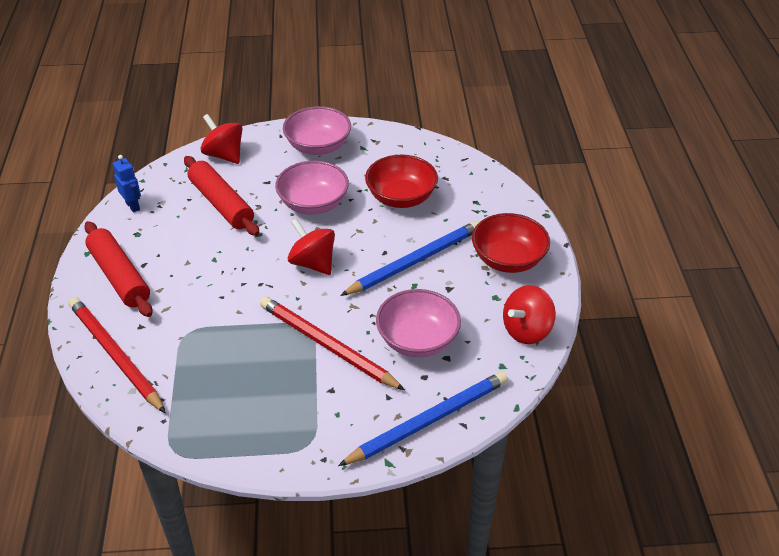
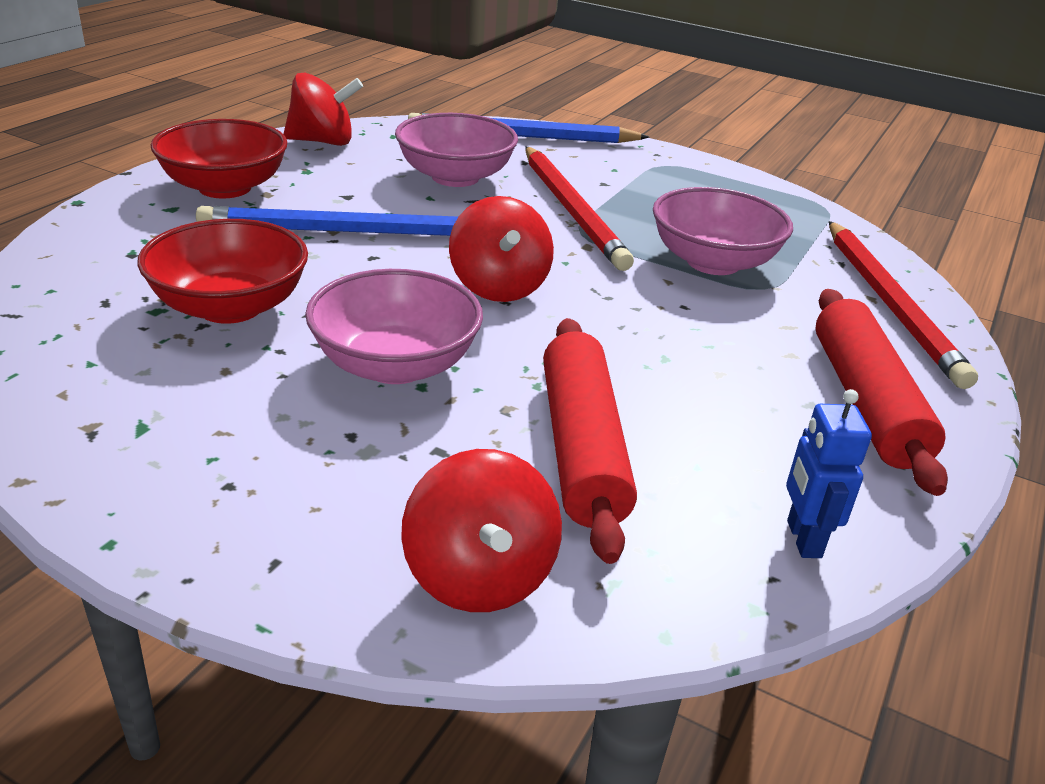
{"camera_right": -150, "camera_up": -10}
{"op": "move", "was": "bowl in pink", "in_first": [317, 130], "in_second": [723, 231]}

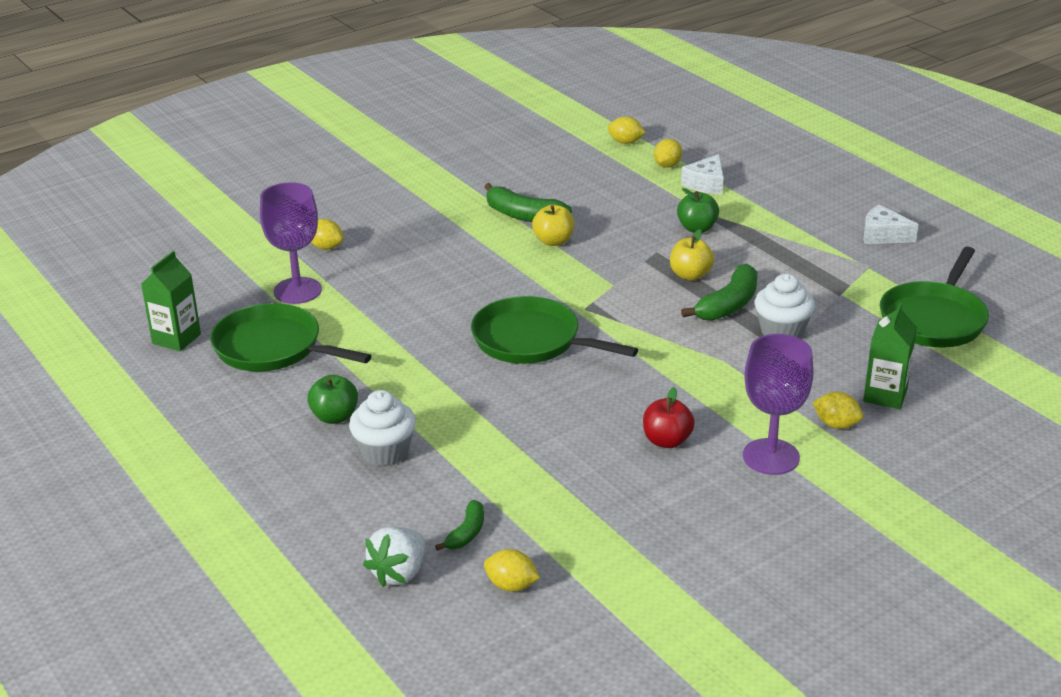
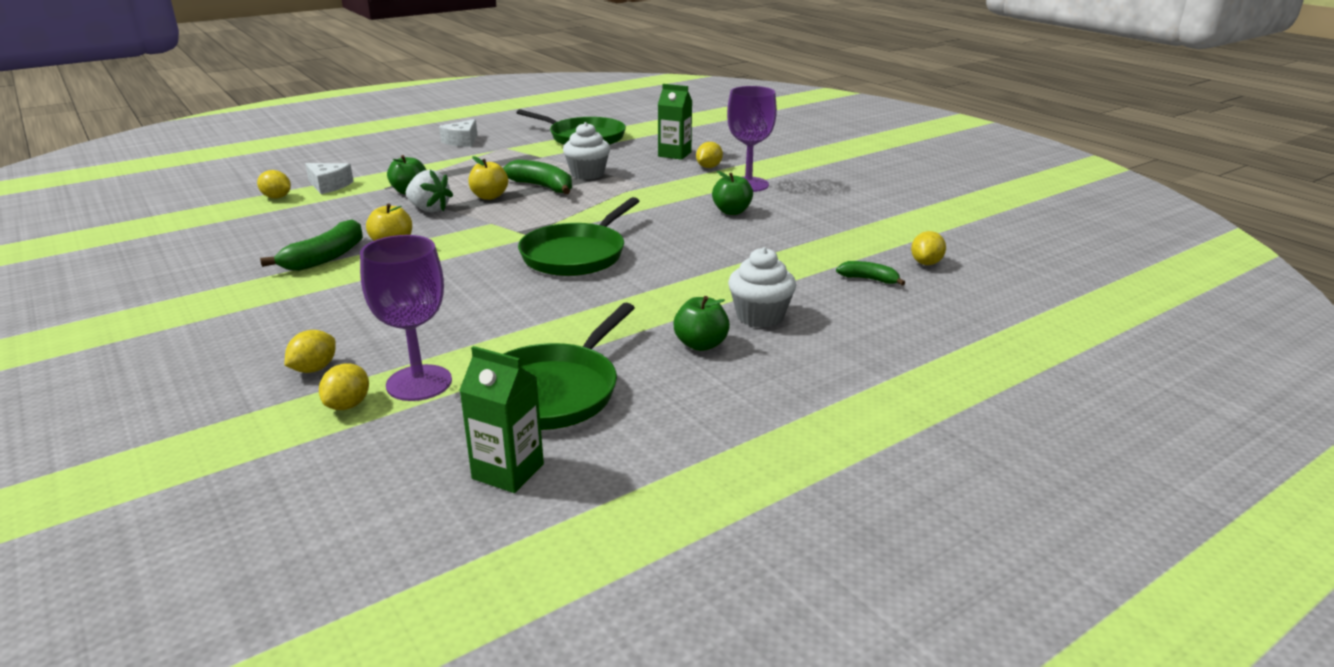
{"camera_right": -90, "camera_up": -5}
{"op": "move", "was": "lemon in yellow", "in_first": [626, 130], "in_second": [344, 386]}
{"op": "move", "was": "strawberry in white", "in_first": [394, 556], "in_second": [429, 191]}
{"op": "recolor", "was": "apple in red", "now": "apple in green", "in_first": [669, 417], "in_second": [732, 193]}

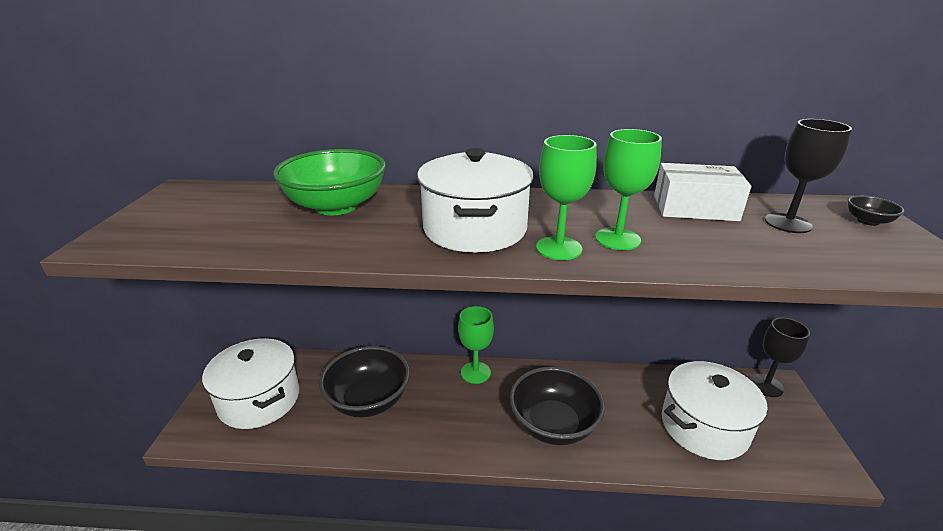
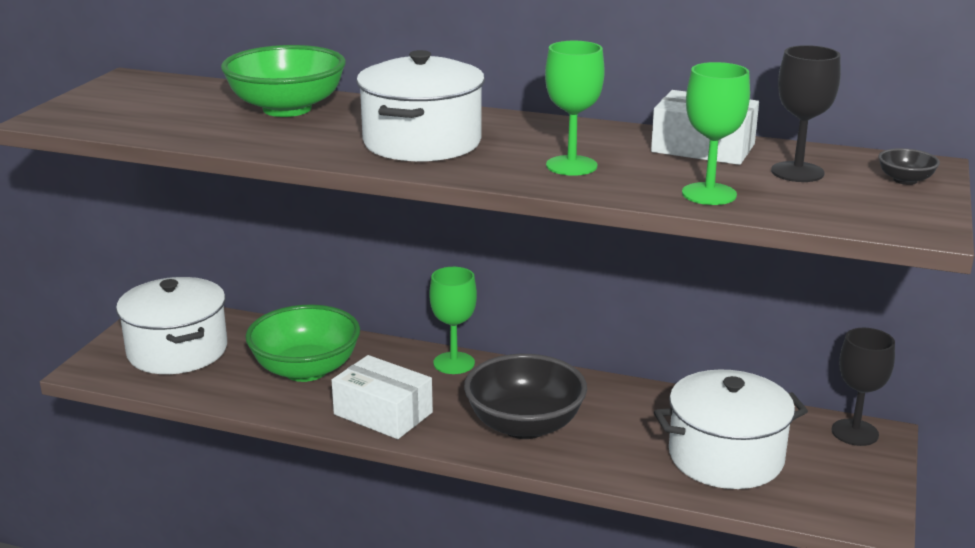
{"camera_right": 15, "camera_up": -5}
{"op": "recolor", "was": "bowl in black", "now": "bowl in green", "in_first": [364, 381], "in_second": [302, 343]}
{"op": "insert", "now": "box in white", "in_second": [382, 397]}
{"op": "move", "was": "goblet in green", "in_first": [566, 197], "in_second": [716, 133]}

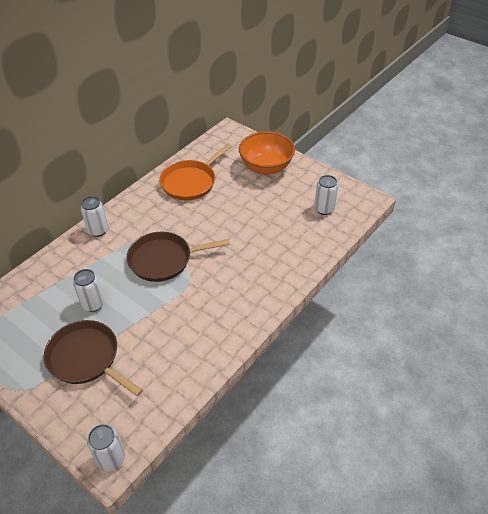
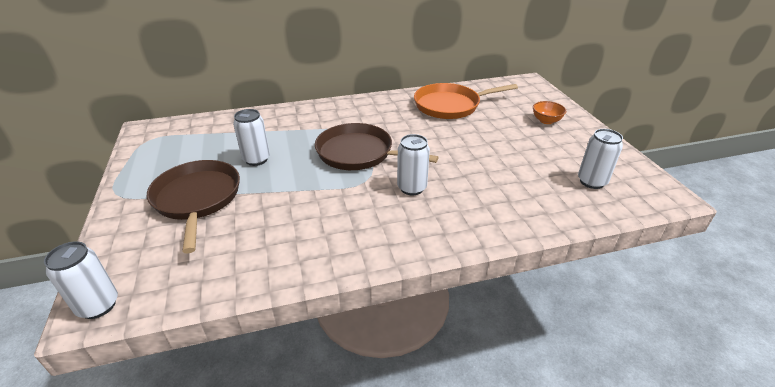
{"camera_right": 35, "camera_up": -10}
{"op": "move", "was": "can in white", "in_first": [94, 216], "in_second": [413, 165]}
{"op": "resize", "was": "bowl in orange", "in_first": [267, 153], "in_second": [549, 112], "ratio": 0.46}

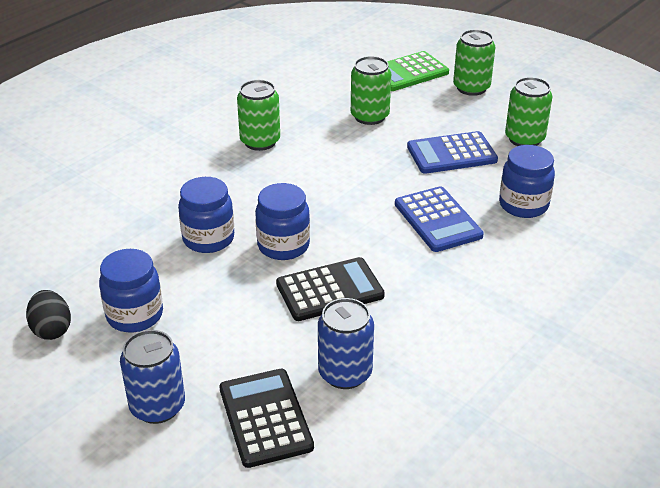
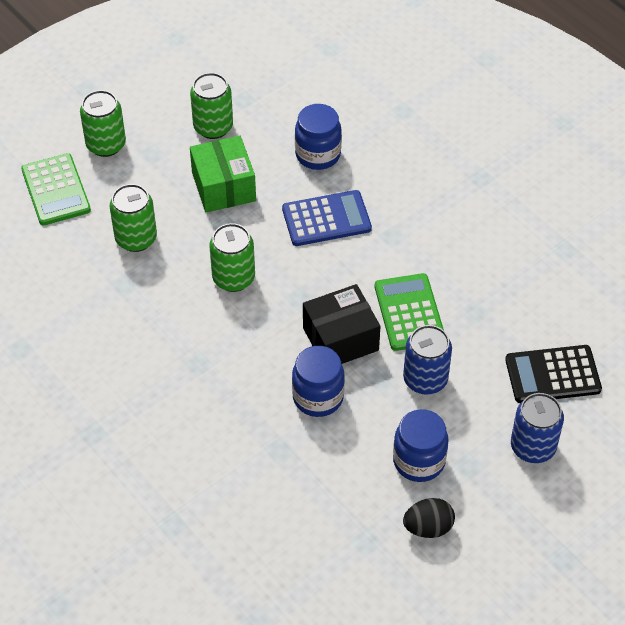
{"camera_right": -80, "camera_up": 15}
{"op": "replace", "was": "calculator in blue", "now": "box in green", "in_first": [452, 152], "in_second": [223, 174]}
{"op": "move", "was": "can in green", "in_first": [258, 115], "in_second": [232, 257]}
{"op": "replace", "was": "jar in blue", "now": "box in black", "in_first": [282, 221], "in_second": [341, 324]}
{"op": "recolor", "was": "calculator in black", "now": "calculator in green", "in_first": [330, 289], "in_second": [409, 312]}
{"op": "move", "was": "can in blue", "in_first": [346, 343], "in_second": [427, 359]}

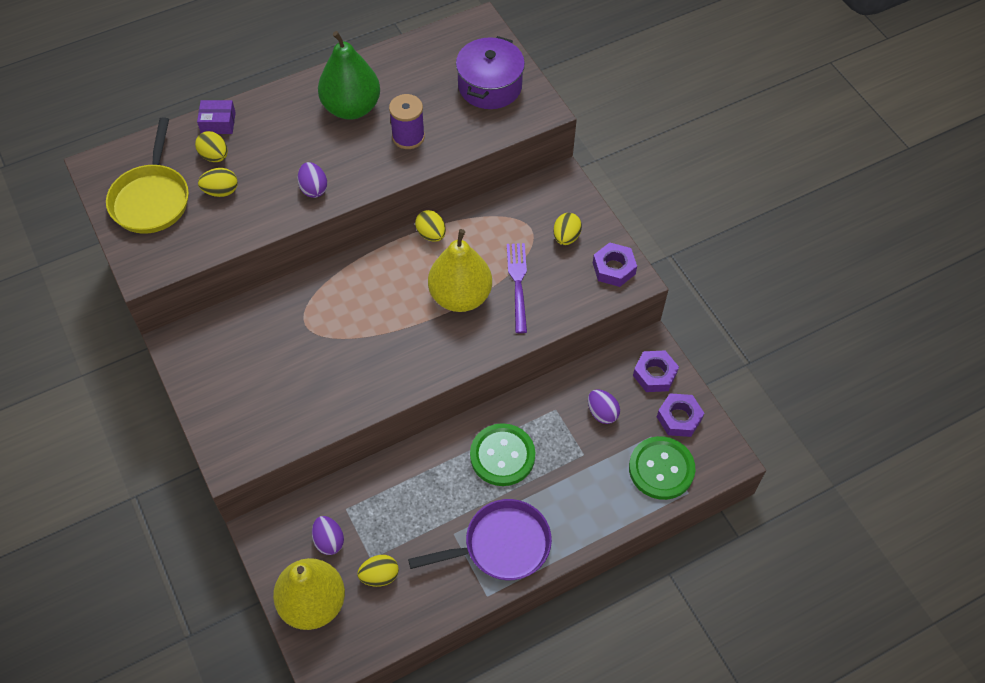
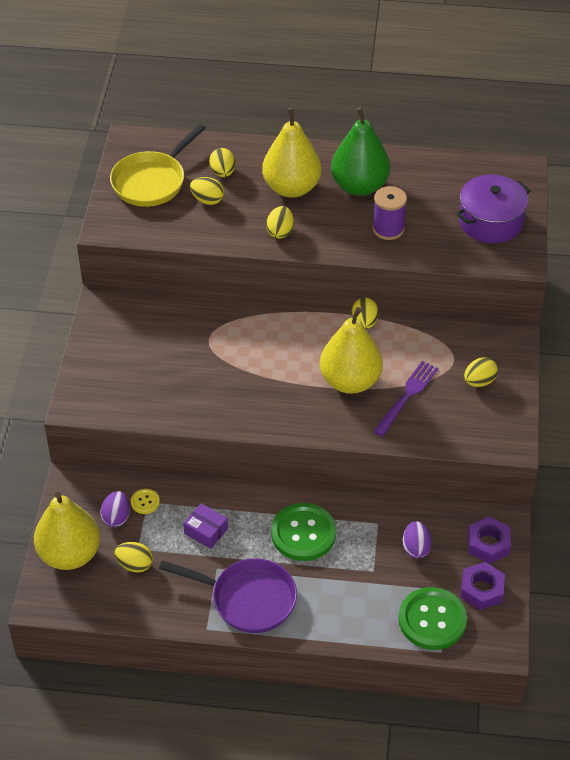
{"camera_right": 35, "camera_up": -10}
{"op": "insert", "now": "button in yellow", "in_second": [145, 501]}
{"op": "move", "was": "box in purple", "in_first": [216, 117], "in_second": [205, 526]}
{"op": "insert", "now": "pear in yellow", "in_second": [292, 153]}
{"op": "recolor", "was": "egg in purple", "now": "egg in yellow", "in_first": [312, 180], "in_second": [280, 222]}
{"op": "delete", "was": "nut in purple", "in_first": [615, 264]}

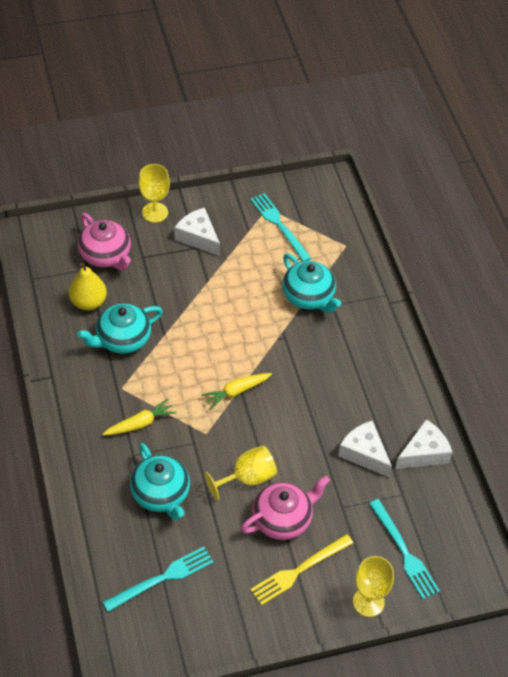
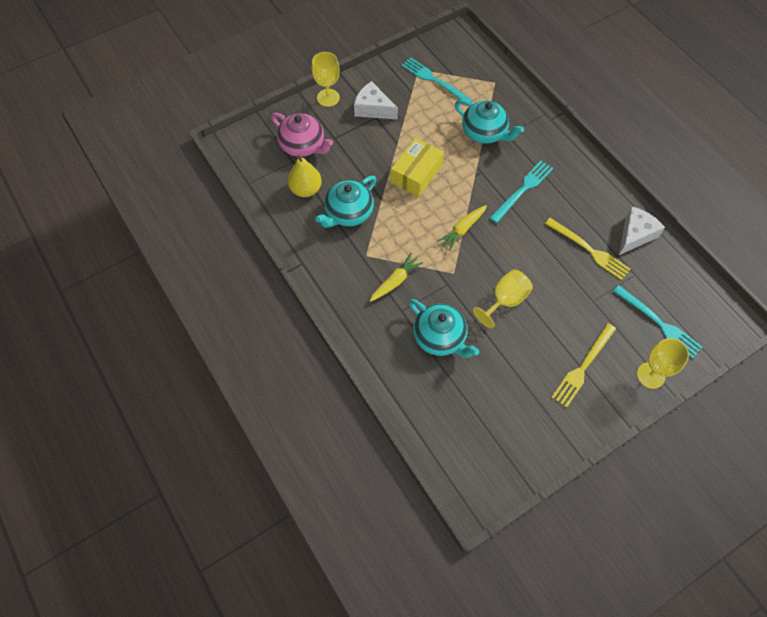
{"camera_right": -15, "camera_up": 10}
{"op": "insert", "now": "box in yellow", "in_second": [417, 167]}
{"op": "move", "was": "fork in turquoise", "in_first": [158, 579], "in_second": [521, 192]}
{"op": "replace", "was": "cheese in white", "now": "fork in yellow", "in_first": [365, 449], "in_second": [588, 249]}
{"op": "delete", "was": "teapot in pink", "in_first": [285, 508]}

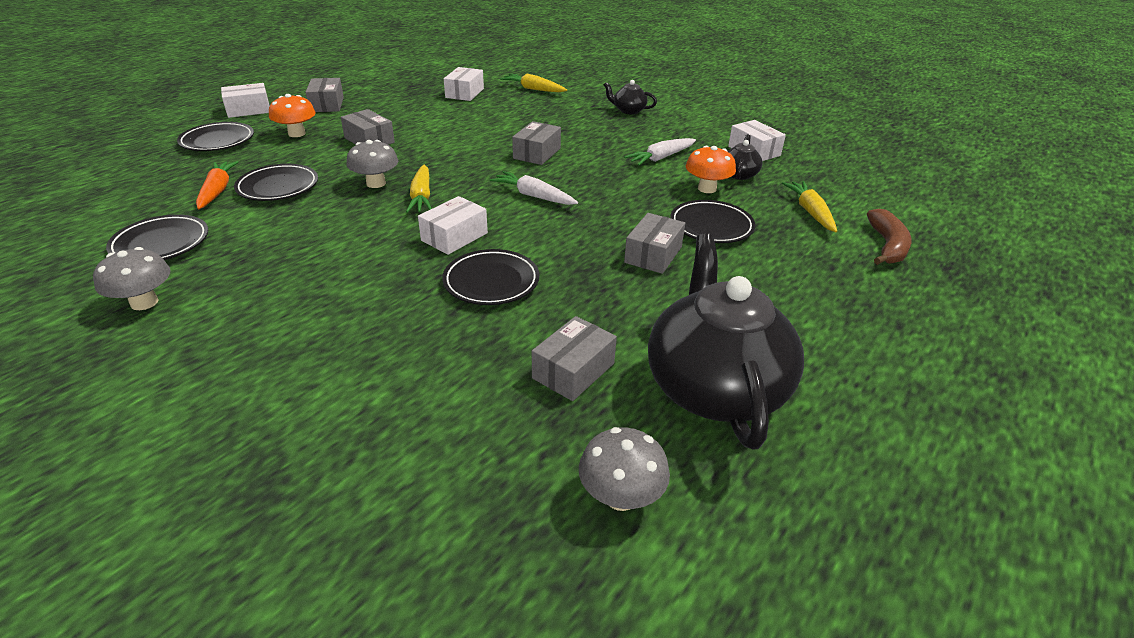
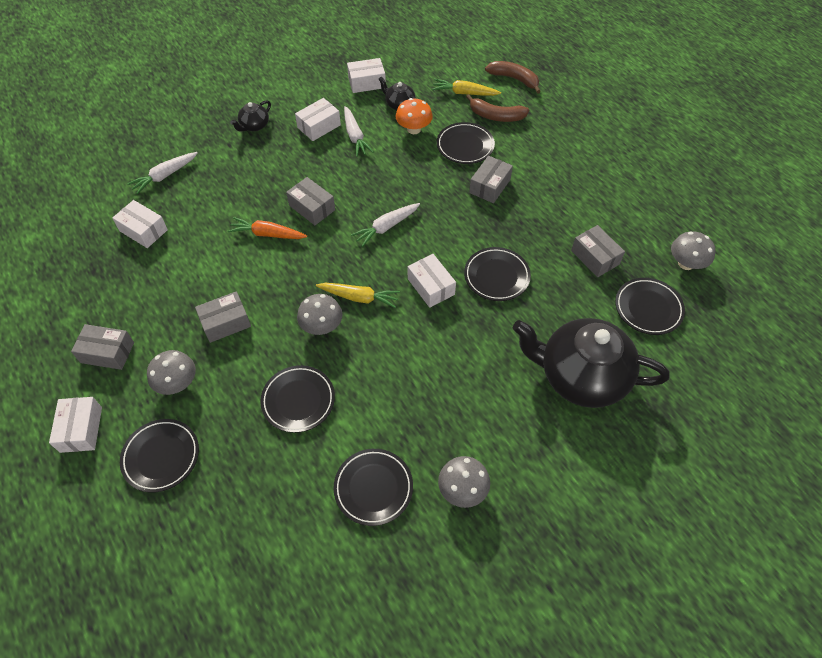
{"camera_right": -70, "camera_up": 20}
{"op": "recolor", "was": "carrot in yellow", "now": "carrot in white", "in_first": [533, 83], "in_second": [162, 173]}
{"op": "recolor", "was": "mushroom in orange", "now": "mushroom in grey", "in_first": [292, 115], "in_second": [171, 372]}
{"op": "move", "was": "carrot in orange", "in_first": [217, 185], "in_second": [267, 228]}
{"op": "insert", "now": "box in white", "in_second": [318, 119]}
{"op": "insert", "now": "banana in brown", "in_second": [497, 108]}
{"op": "rotate", "was": "box in grey", "in_first": [654, 243], "in_second": [491, 179], "clockwise": 75}
{"op": "move", "was": "teapot in black", "in_first": [726, 341], "in_second": [591, 363]}
{"op": "insert", "now": "plate in black", "in_second": [650, 306]}

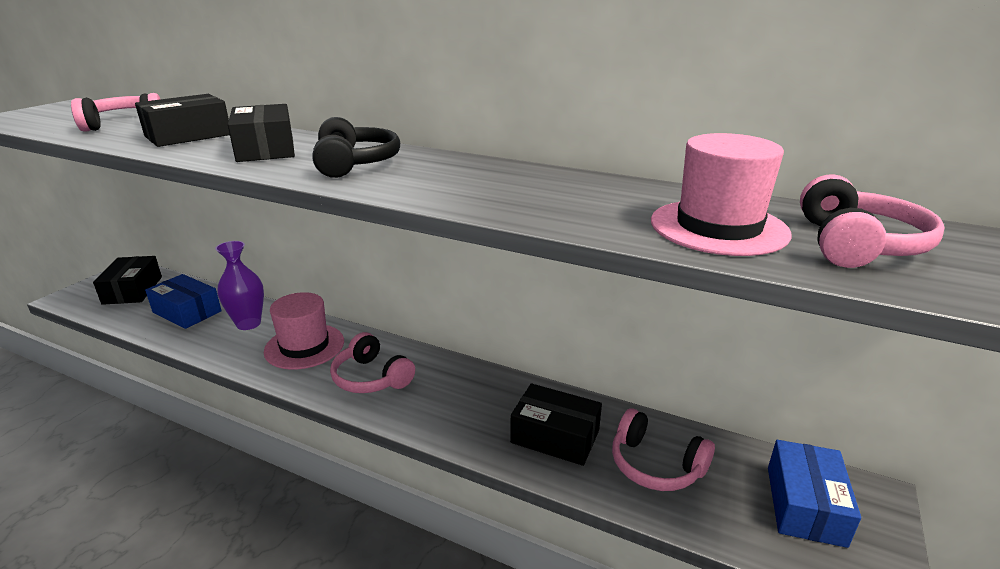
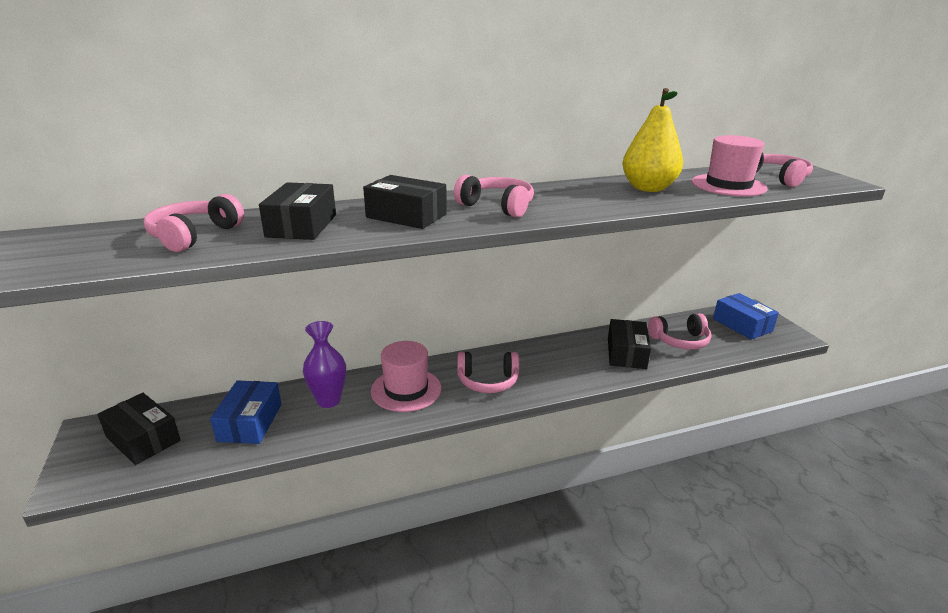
{"camera_right": -45, "camera_up": 0}
{"op": "rotate", "was": "box in blue", "in_first": [183, 301], "in_second": [246, 412], "clockwise": -75}
{"op": "recolor", "was": "headphones in black", "now": "headphones in pink", "in_first": [356, 147], "in_second": [494, 196]}
{"op": "rotate", "was": "box in black", "in_first": [556, 425], "in_second": [629, 344], "clockwise": -60}
{"op": "insert", "now": "pear in yellow", "in_second": [652, 140]}

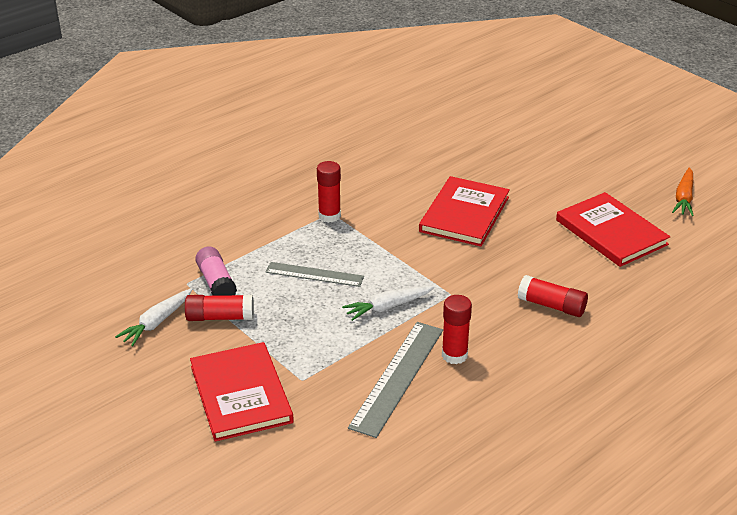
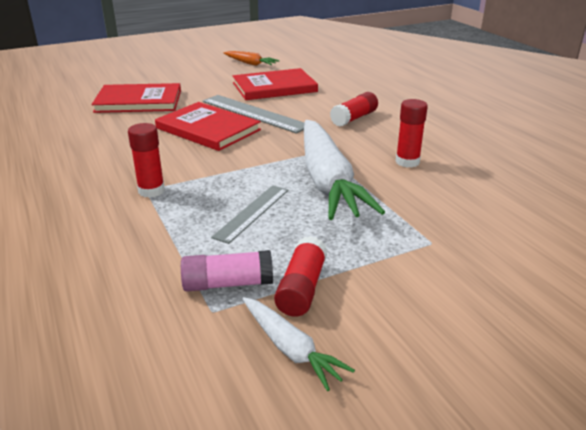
{"camera_right": -75, "camera_up": -5}
{"op": "move", "was": "book in red", "in_first": [242, 392], "in_second": [136, 98]}
{"op": "move", "was": "ruler in grey", "in_first": [395, 380], "in_second": [253, 114]}
{"op": "resize", "was": "carrot in white", "in_first": [388, 303], "in_second": [344, 170], "ratio": 2.09}

